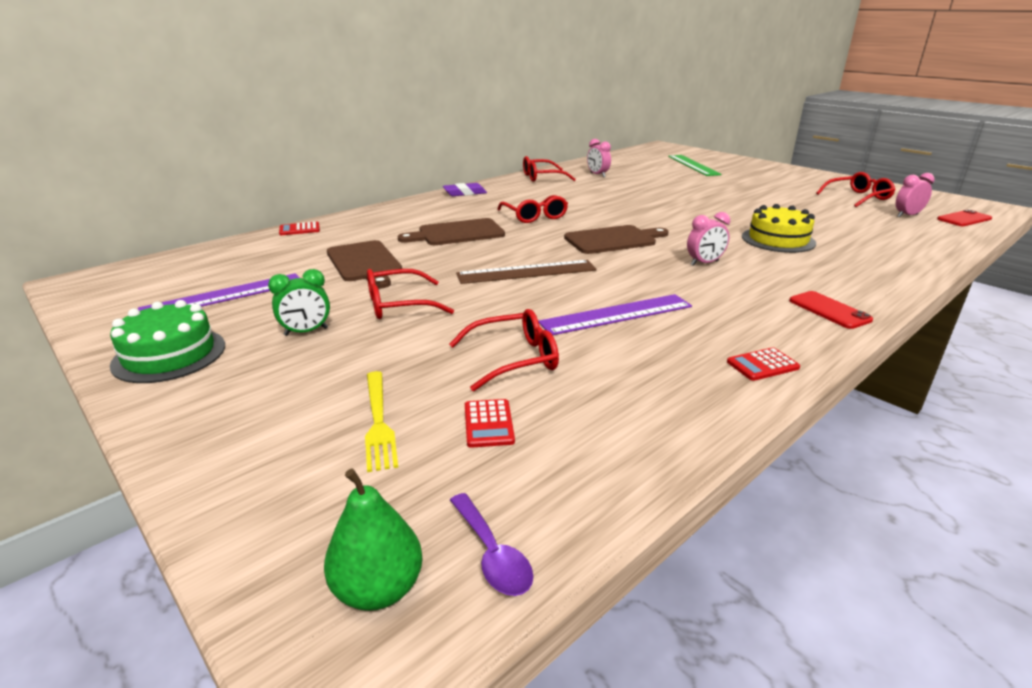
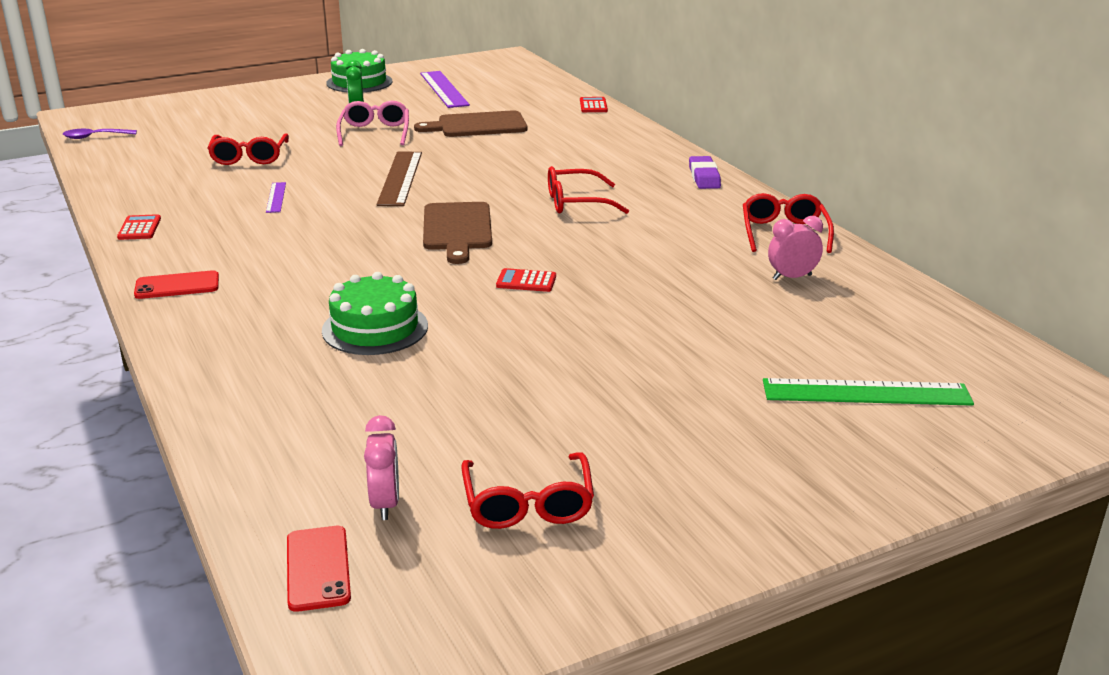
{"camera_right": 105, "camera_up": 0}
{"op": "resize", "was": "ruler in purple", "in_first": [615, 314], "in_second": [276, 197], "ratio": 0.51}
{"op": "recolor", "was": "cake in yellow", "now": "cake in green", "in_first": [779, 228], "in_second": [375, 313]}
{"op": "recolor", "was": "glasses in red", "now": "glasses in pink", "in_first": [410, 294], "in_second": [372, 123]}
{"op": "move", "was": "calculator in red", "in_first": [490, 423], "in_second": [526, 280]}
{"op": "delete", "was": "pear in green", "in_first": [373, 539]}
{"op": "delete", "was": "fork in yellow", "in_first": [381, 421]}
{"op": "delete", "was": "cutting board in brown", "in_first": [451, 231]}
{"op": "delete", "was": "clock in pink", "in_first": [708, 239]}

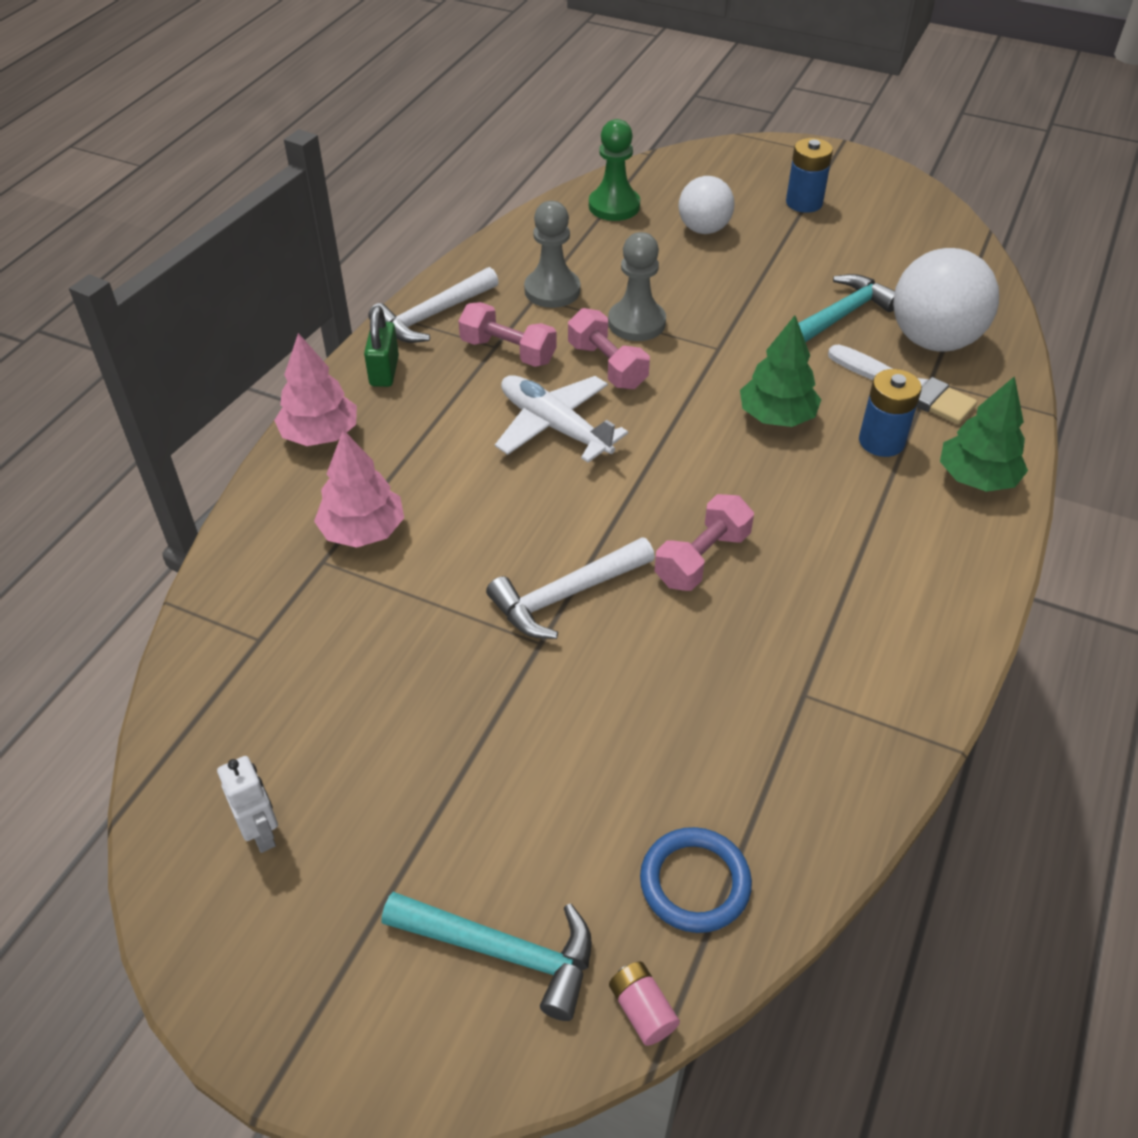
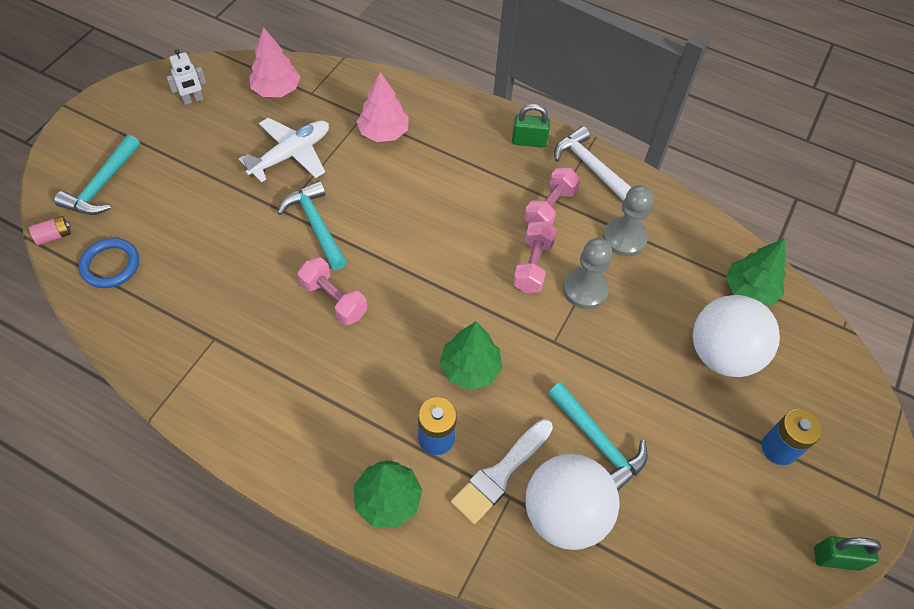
{"camera_right": 90, "camera_up": 10}
{"op": "move", "was": "plane in white", "in_first": [561, 419], "in_second": [284, 150]}
{"op": "move", "was": "tree in pink", "in_first": [315, 389], "in_second": [275, 62]}
{"op": "recolor", "was": "hammer in white", "now": "hammer in turquoise", "in_first": [570, 588], "in_second": [312, 225]}
{"op": "rotate", "was": "dumbbell in pink", "in_first": [609, 348], "in_second": [535, 257], "clockwise": -45}
{"op": "resize", "was": "ball in white", "in_first": [706, 205], "in_second": [736, 336], "ratio": 1.61}
{"op": "replace", "was": "pawn in green", "now": "tree in green", "in_first": [614, 170], "in_second": [756, 272]}
{"op": "insert", "now": "padlock in green", "in_second": [847, 553]}

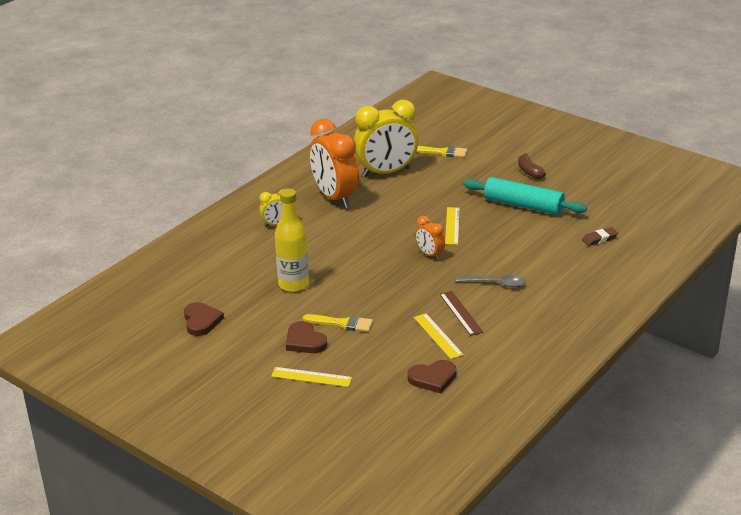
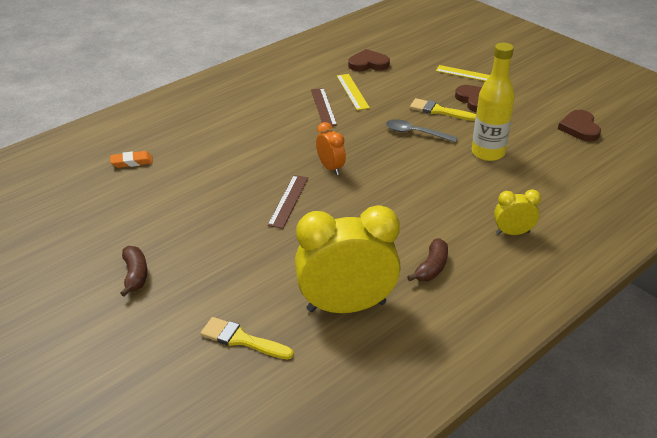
{"camera_right": -170, "camera_up": 5}
{"op": "recolor", "was": "eraser in brown", "now": "eraser in orange", "in_first": [600, 236], "in_second": [131, 159]}
{"op": "recolor", "was": "ruler in yellow", "now": "ruler in brown", "in_first": [452, 226], "in_second": [288, 202]}
{"op": "move", "was": "spoon in grey", "in_first": [491, 281], "in_second": [421, 130]}
{"op": "replace", "was": "clock in orange", "now": "banana in brown", "in_first": [334, 163], "in_second": [427, 259]}
{"op": "delete", "was": "rolling pin in turquoise", "in_first": [525, 196]}

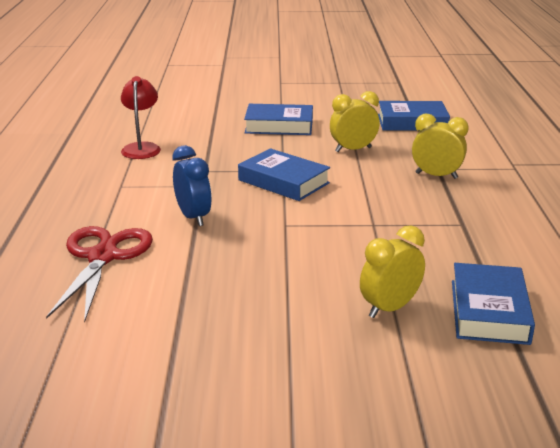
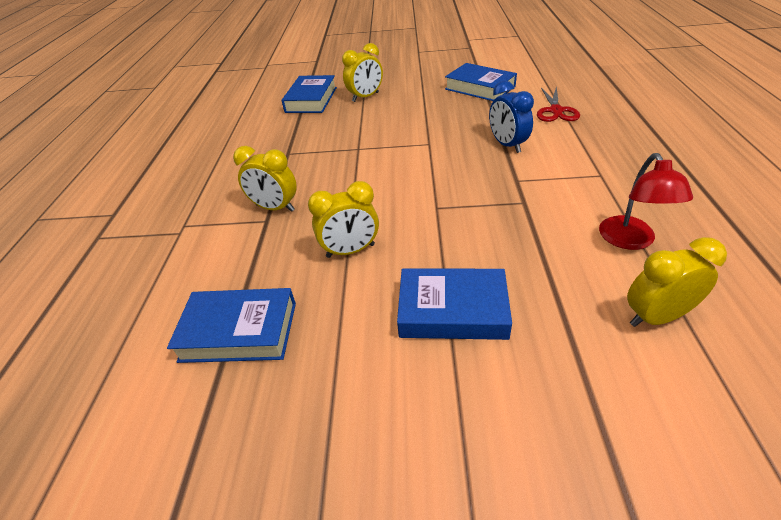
{"camera_right": -175, "camera_up": 15}
{"op": "move", "was": "book in blue", "in_first": [284, 174], "in_second": [481, 82]}
{"op": "resize", "was": "scissors in red", "in_first": [99, 274], "in_second": [558, 104], "ratio": 0.66}
{"op": "insert", "now": "clock in yellow", "in_second": [677, 282]}

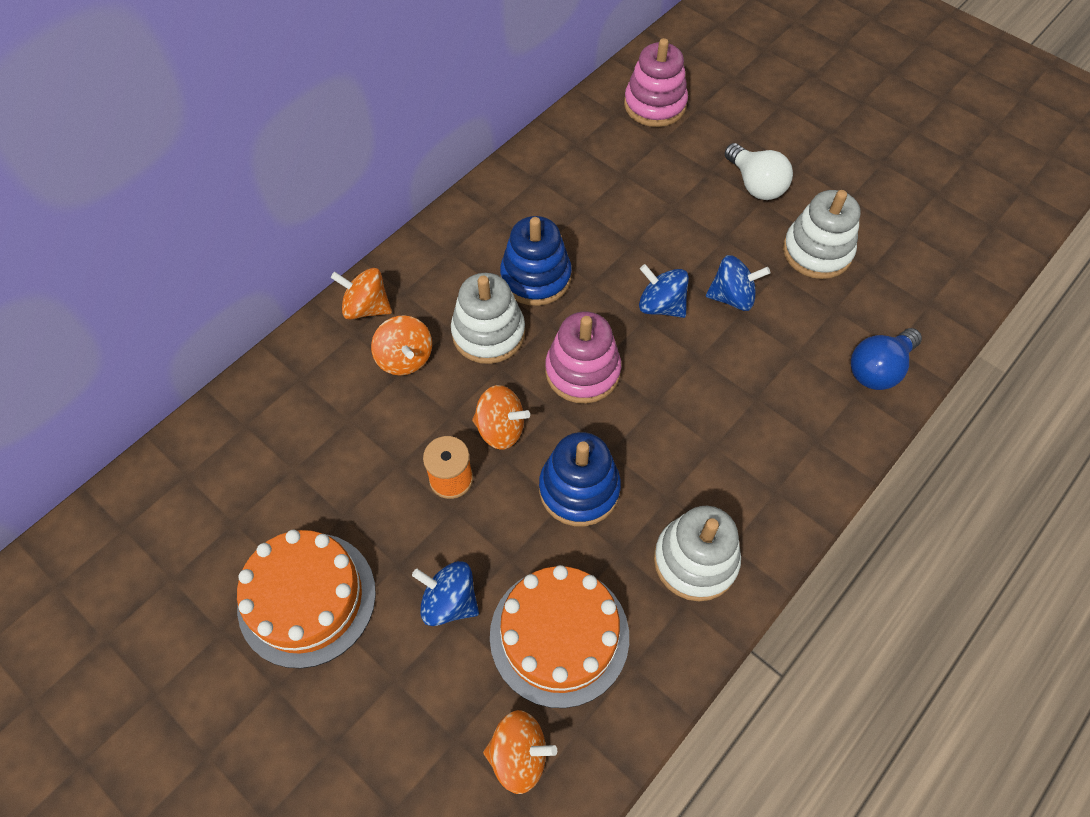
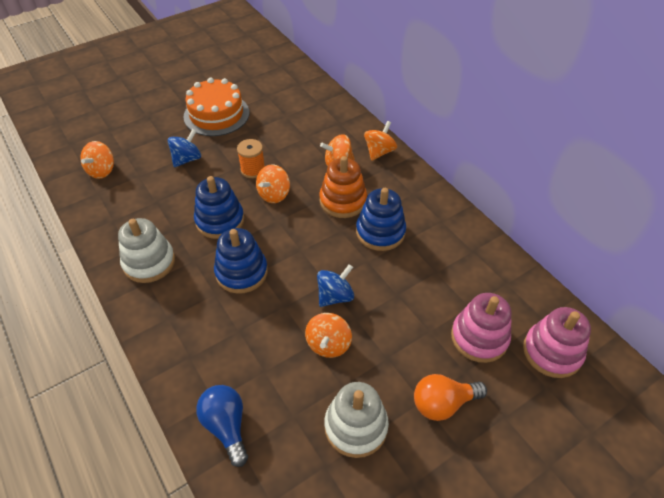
{"camera_right": 105, "camera_up": -10}
{"op": "insert", "now": "stacking toy in blue", "in_second": [241, 261]}
{"op": "recolor", "was": "spinning top in blue", "now": "spinning top in orange", "in_first": [738, 283], "in_second": [328, 335]}
{"op": "recolor", "was": "stacking toy in white", "now": "stacking toy in orange", "in_first": [488, 318], "in_second": [343, 187]}
{"op": "recolor", "was": "light bulb in white", "now": "light bulb in orange", "in_first": [759, 171], "in_second": [450, 397]}
{"op": "move", "was": "stacking toy in pink", "in_first": [583, 358], "in_second": [481, 328]}
{"op": "delete", "was": "cake in orange", "in_first": [559, 636]}

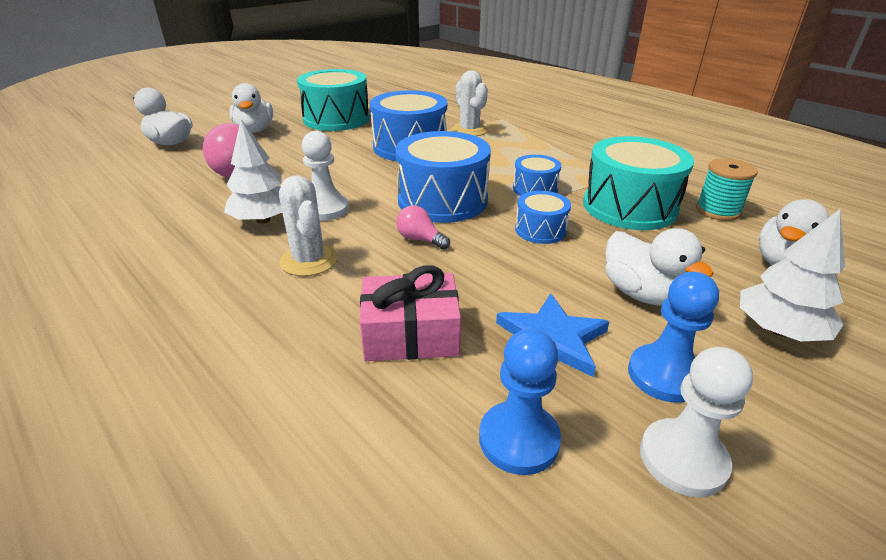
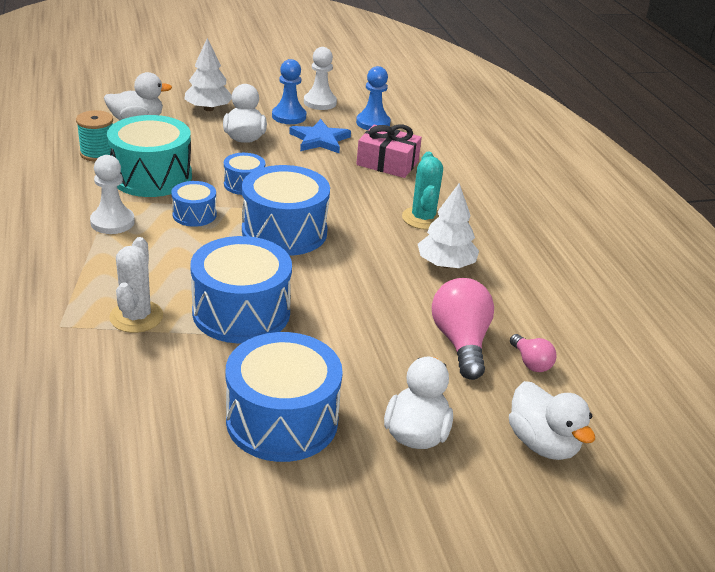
{"camera_right": -155, "camera_up": 0}
{"op": "move", "was": "pawn in white", "in_first": [325, 176], "in_second": [112, 194]}
{"op": "recolor", "was": "drum in turquoise", "now": "drum in blue", "in_first": [333, 100], "in_second": [284, 397]}
{"op": "recolor", "was": "cactus in white", "now": "cactus in turquoise", "in_first": [308, 225], "in_second": [422, 191]}
{"op": "move", "was": "light bulb in pink", "in_first": [423, 227], "in_second": [533, 353]}

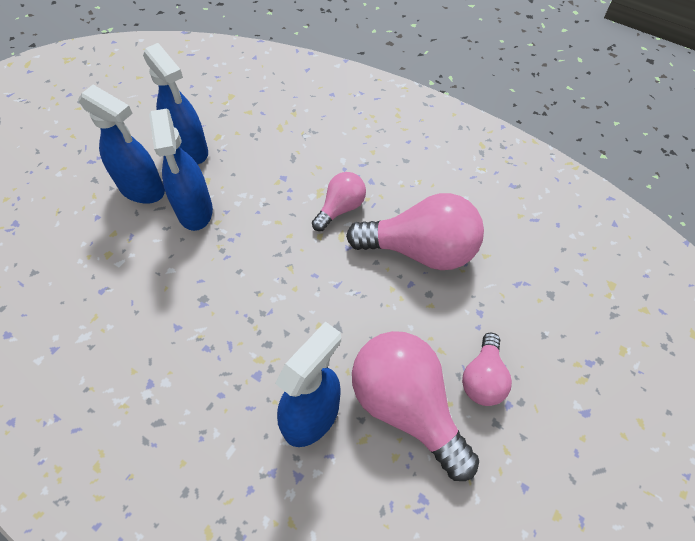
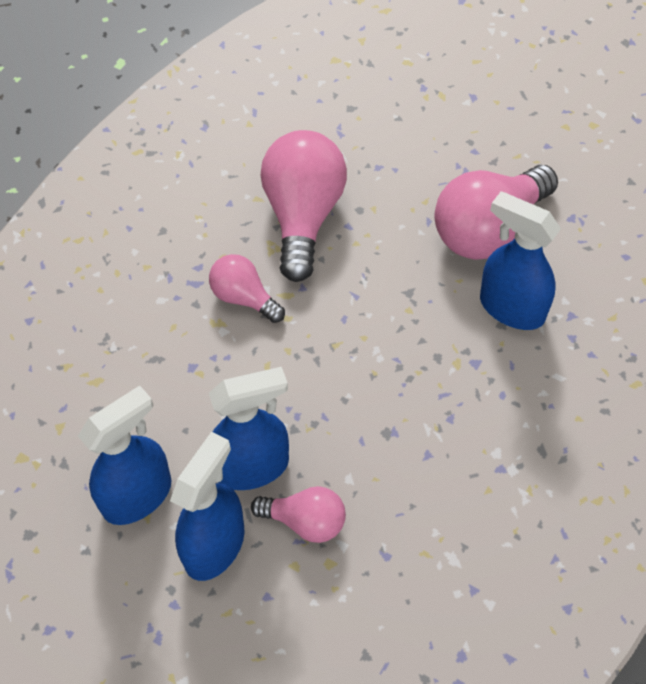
{"camera_right": -90, "camera_up": 0}
{"op": "move", "was": "light bulb in pink", "in_first": [487, 369], "in_second": [298, 514]}

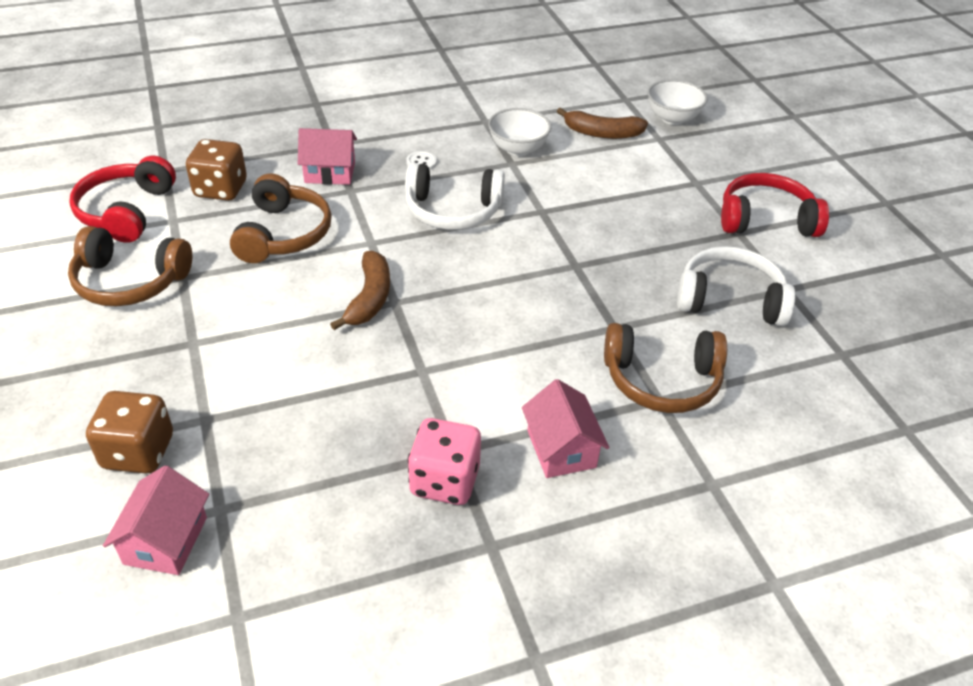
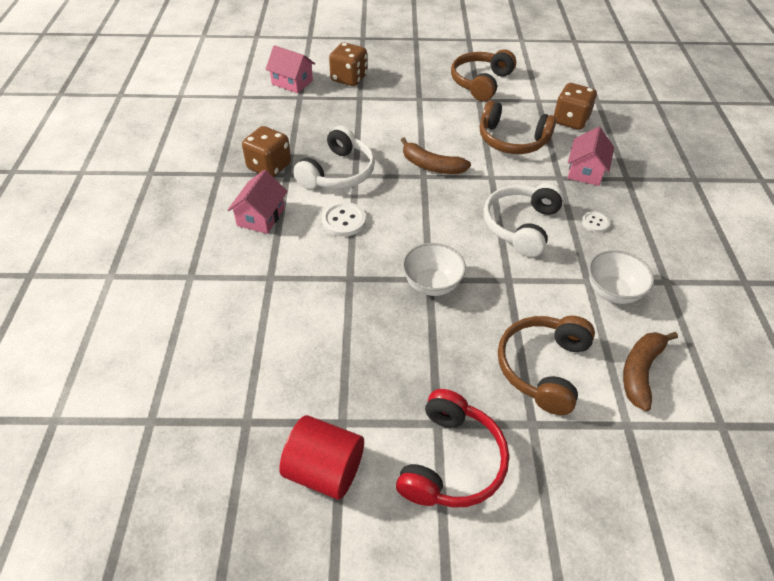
{"camera_right": 110, "camera_up": 5}
{"op": "rotate", "was": "house in pink", "in_first": [566, 428], "in_second": [258, 202], "clockwise": -75}
{"op": "recolor", "was": "dice in pink", "now": "dice in brown", "in_first": [444, 461], "in_second": [266, 151]}
{"op": "insert", "now": "cylinder in red", "in_second": [321, 457]}
{"op": "move", "was": "headphones in white", "in_first": [736, 286], "in_second": [334, 157]}
{"op": "insert", "now": "button in white", "in_second": [344, 219]}
{"op": "move", "was": "bowl in white", "in_first": [678, 102], "in_second": [434, 269]}
{"op": "move", "was": "headphones in brown", "in_first": [665, 368], "in_second": [546, 365]}
{"op": "delete", "was": "headphones in red", "in_first": [122, 199]}

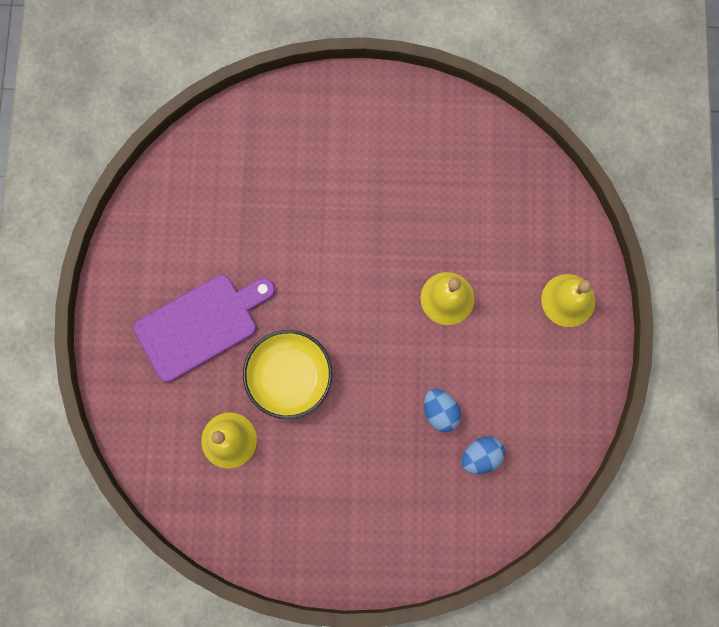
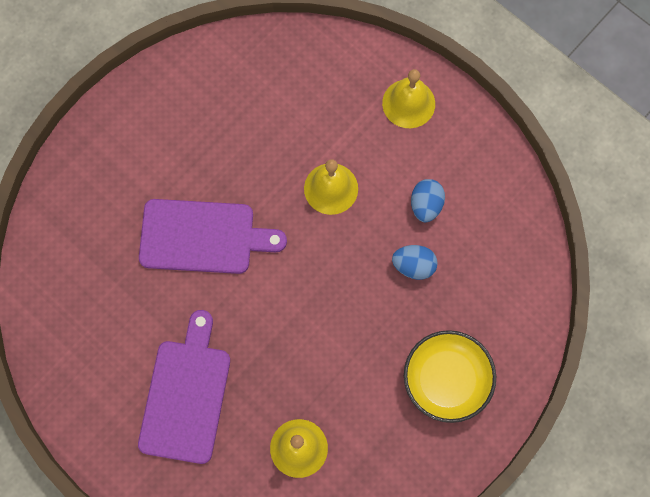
{"camera_right": -50, "camera_up": -5}
{"op": "insert", "now": "cutting board in purple", "in_second": [213, 236]}
{"op": "move", "was": "bowl in yellow", "in_first": [287, 374], "in_second": [450, 376]}
{"op": "move", "was": "egg in blue", "in_first": [483, 455], "in_second": [428, 200]}

